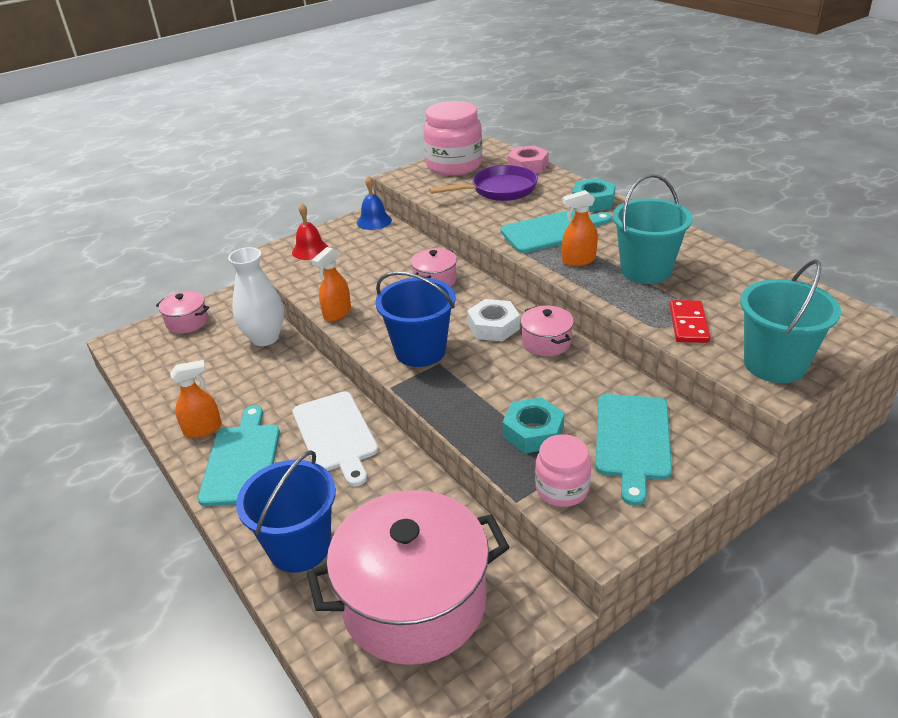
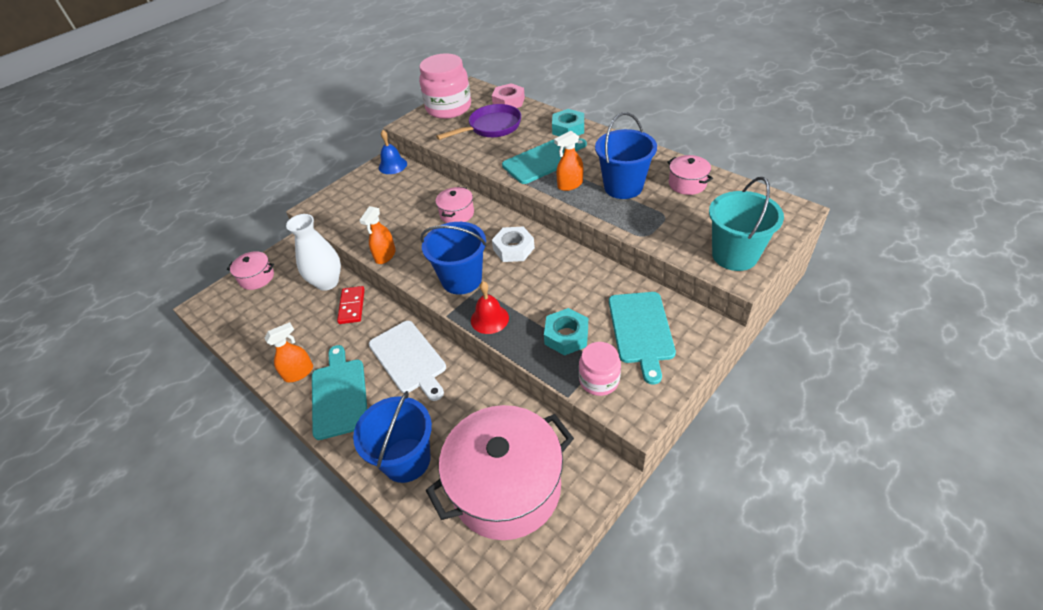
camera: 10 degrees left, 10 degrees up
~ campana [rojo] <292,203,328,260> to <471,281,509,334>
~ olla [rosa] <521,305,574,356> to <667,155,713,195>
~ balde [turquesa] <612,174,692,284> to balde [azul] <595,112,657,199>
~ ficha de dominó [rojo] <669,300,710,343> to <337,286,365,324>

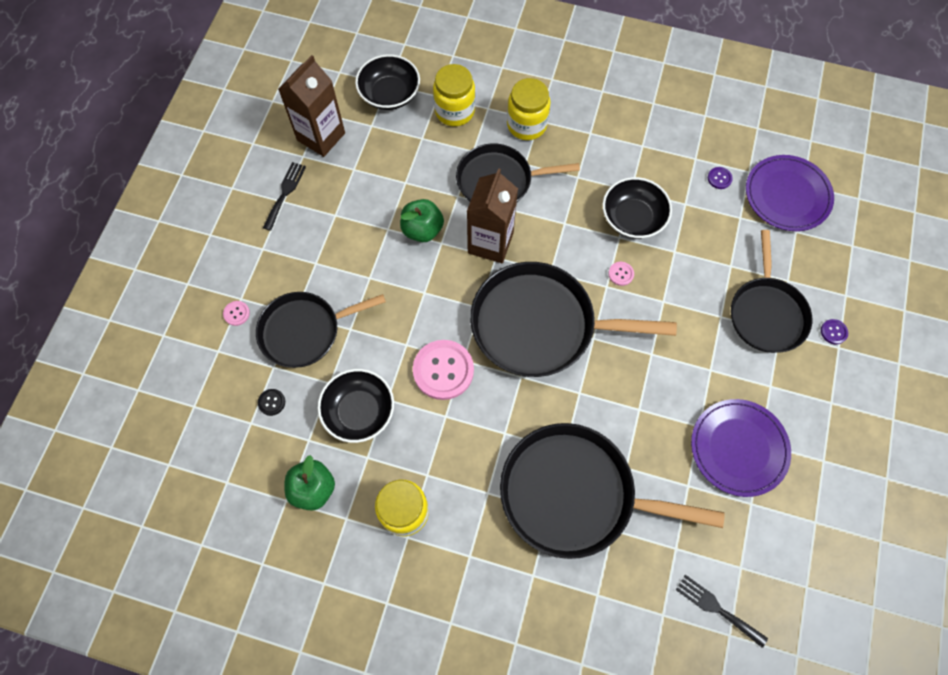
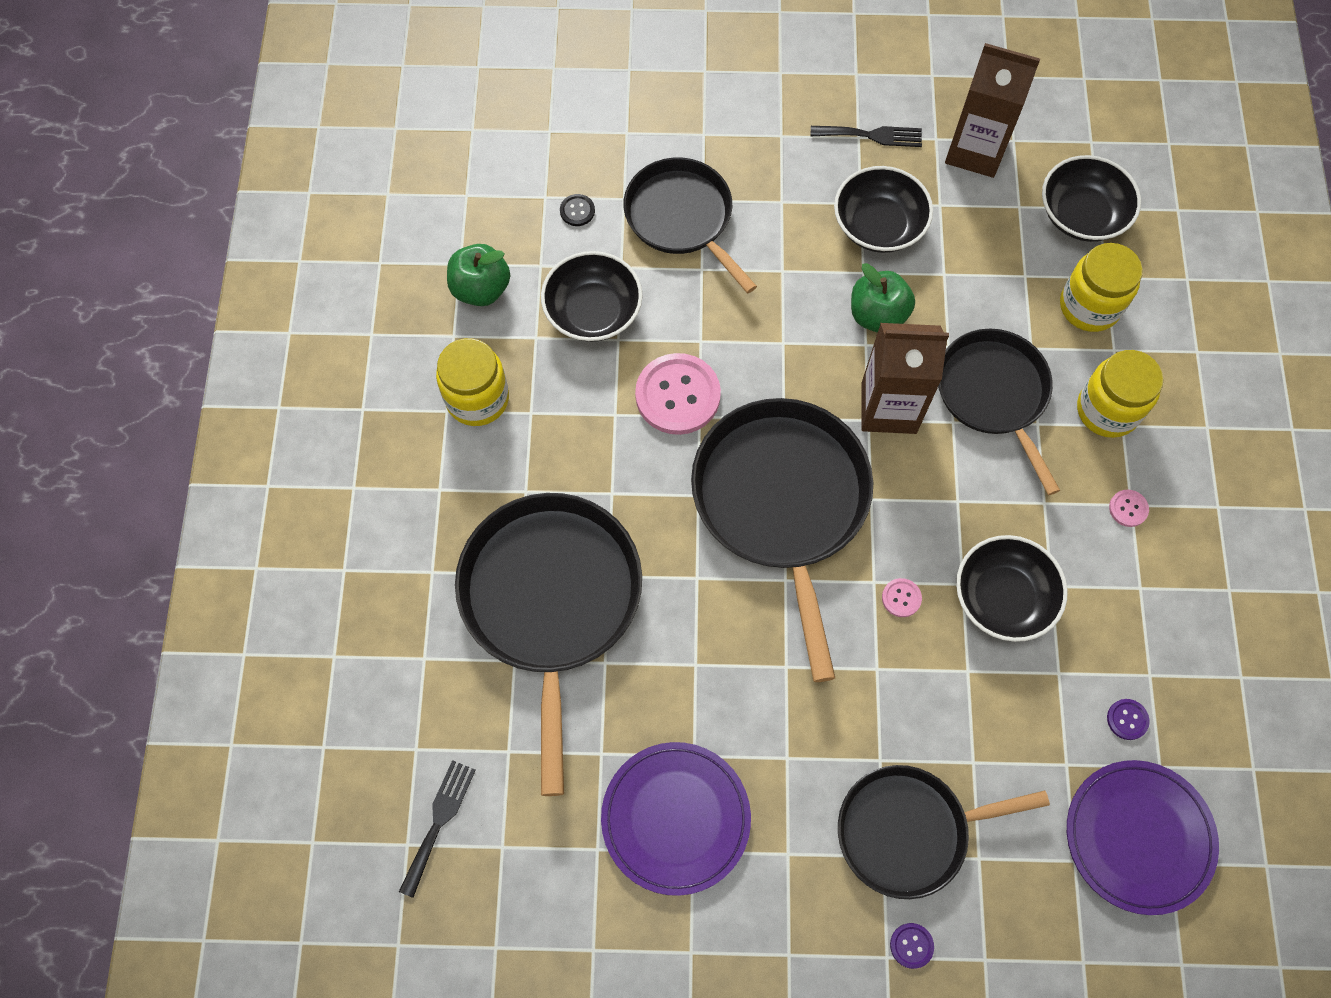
camera: 75 degrees right, 0 degrees up
~ botón [rosa] <223,301,250,326> to <1109,490,1149,527>
+ cuenco [negro] <834,166,933,253>

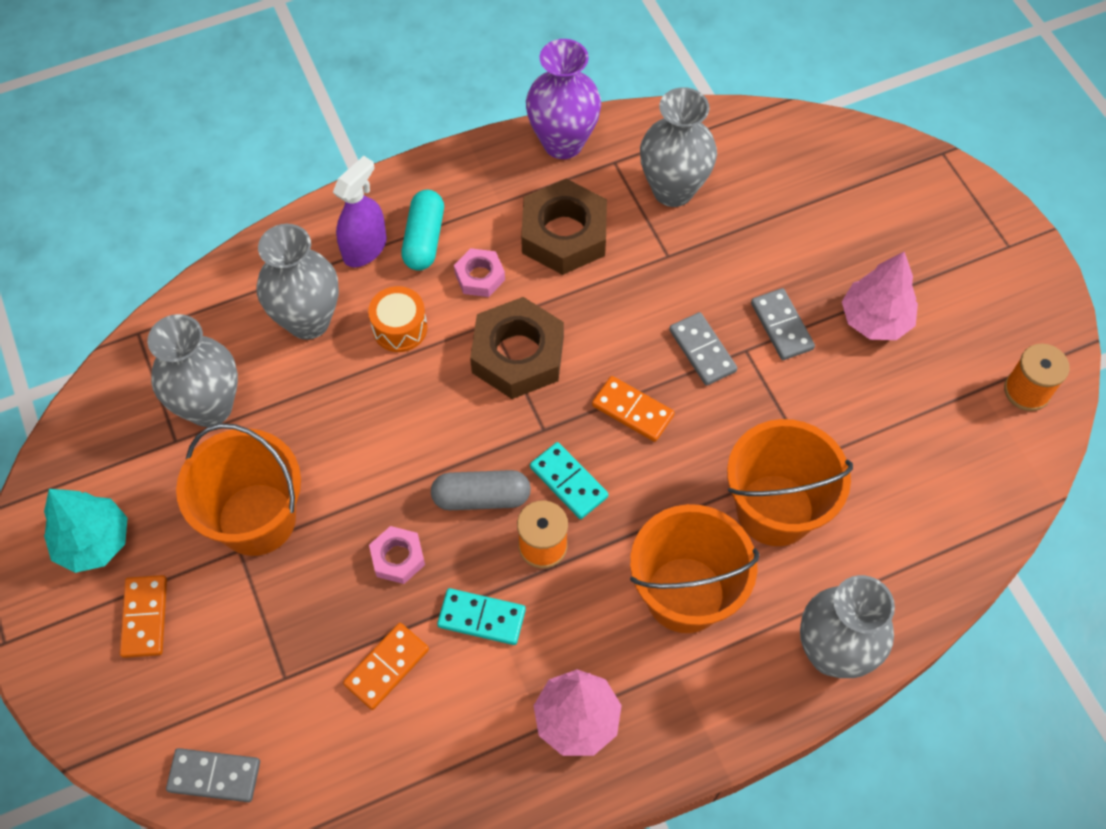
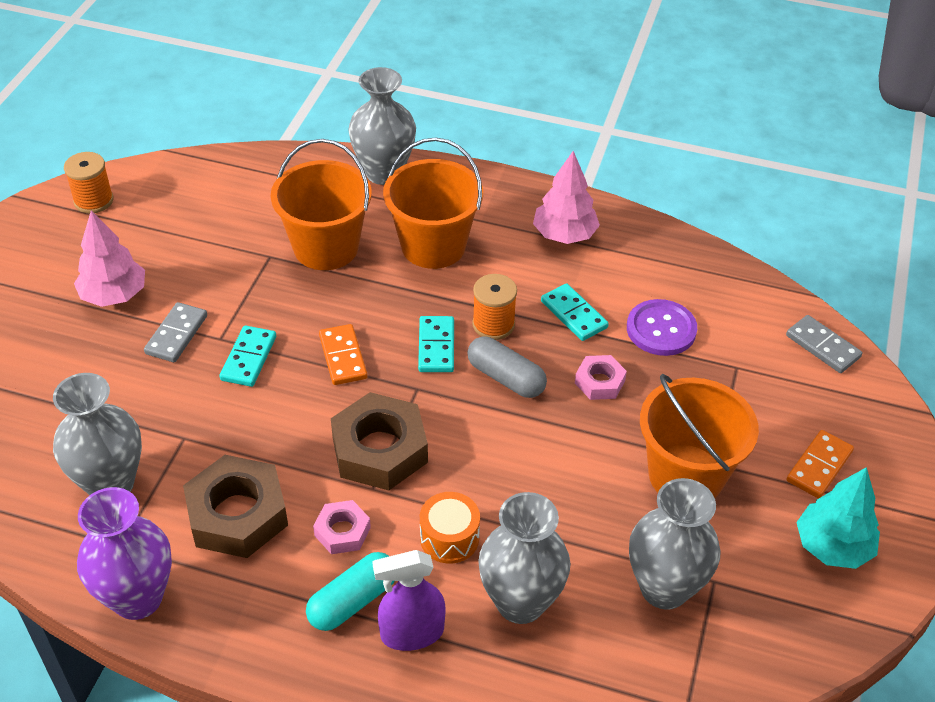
camera: 140 degrees left, 15 degrees down
~ ficha de dominó [naranja] <343,623,429,710> to botón [morado] <627,299,697,356>
~ ficha de dominó [gris] <669,312,737,386> to ficha de dominó [turquesa] <220,325,276,387>

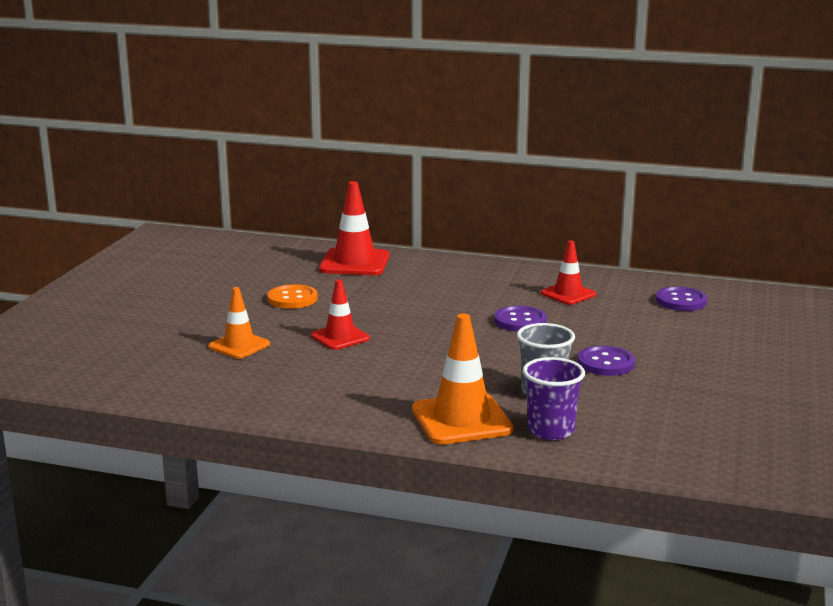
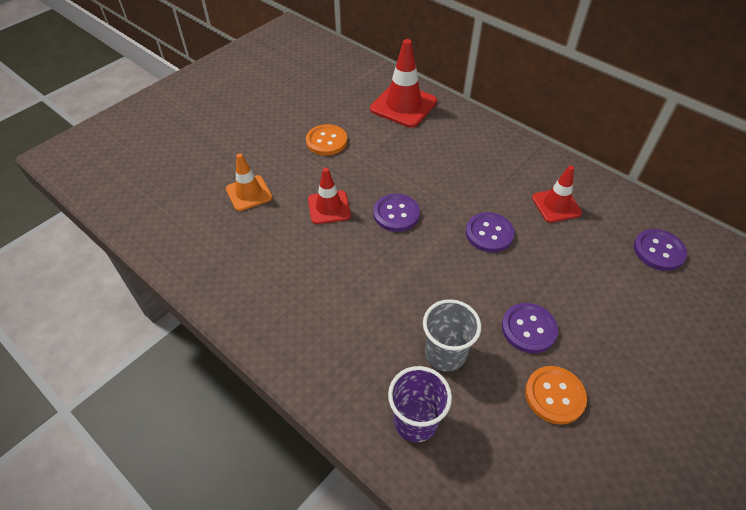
camera: 25 degrees right, 30 degrees up
- cono de tráfico [naranja] <412,314,514,445>
+ botón [morado] <374,194,420,232>
+ botón [naranja] <525,366,587,425>

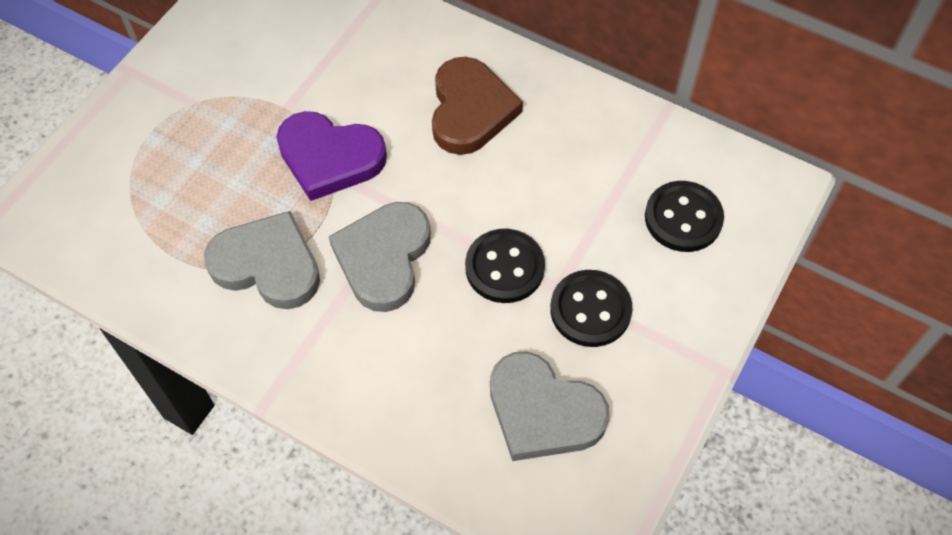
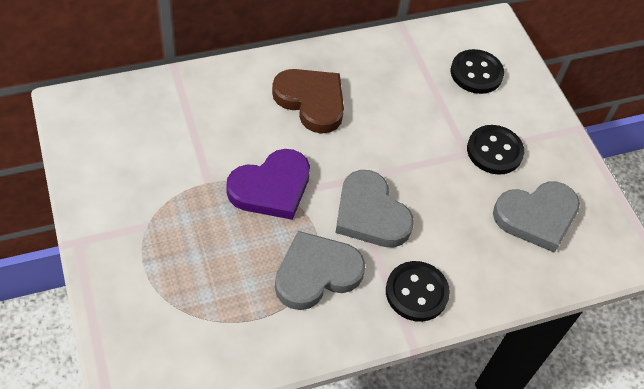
camera: 55 degrees left, 5 degrees down
~ botón [negro] <465,229,545,303> to <386,261,450,322>

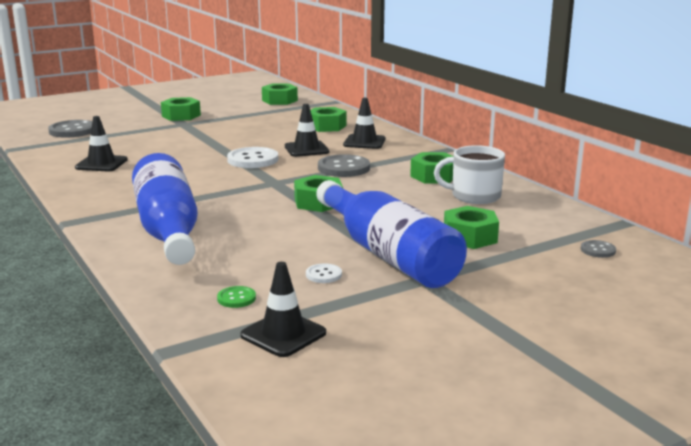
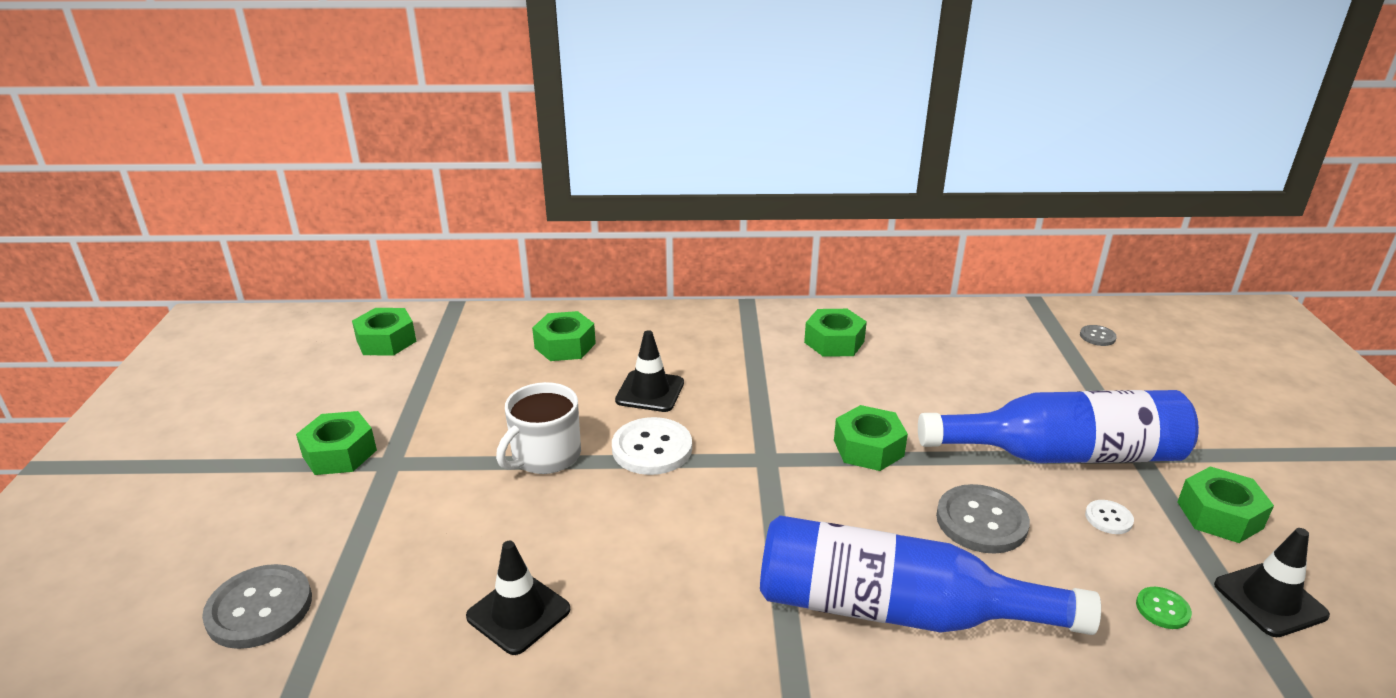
camera: 60 degrees left, 10 degrees up
~ botón [gris] <318,154,370,177> to <936,484,1030,554>
- cono de tráfico [negro] <343,98,385,149>
~ taza [blanco] <434,145,505,204> to <496,382,581,474>
~ tuerca [verde] <444,206,499,249> to <1177,466,1274,543>

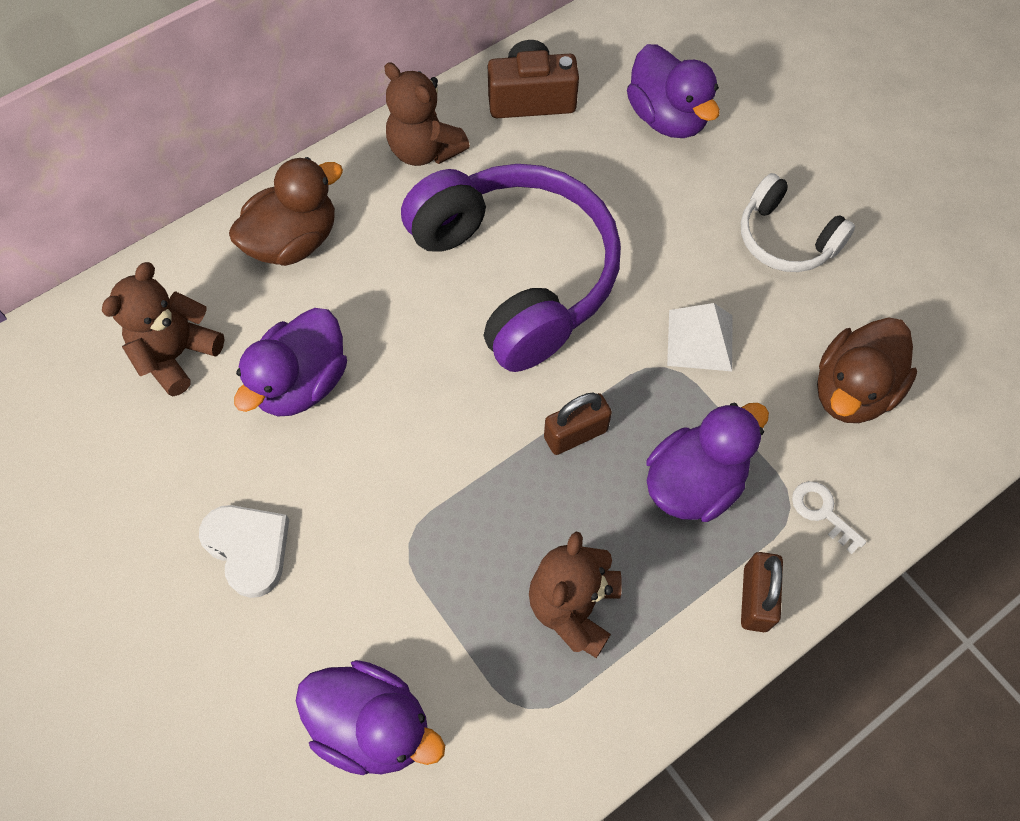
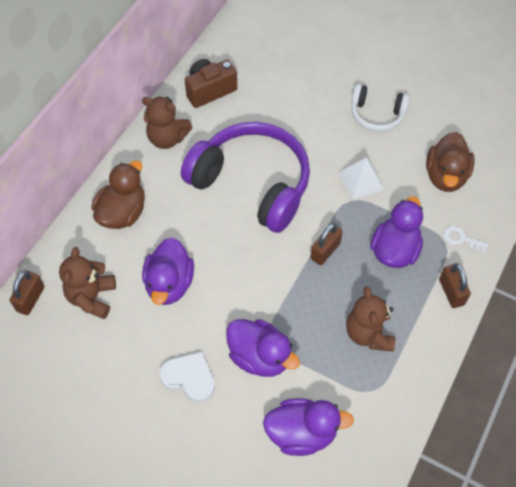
camera: 25 degrees left, 5 degrees down
~ pato [morado] <627,44,720,138> to <226,319,300,377>
+ candado [marrón] <10,271,44,315>

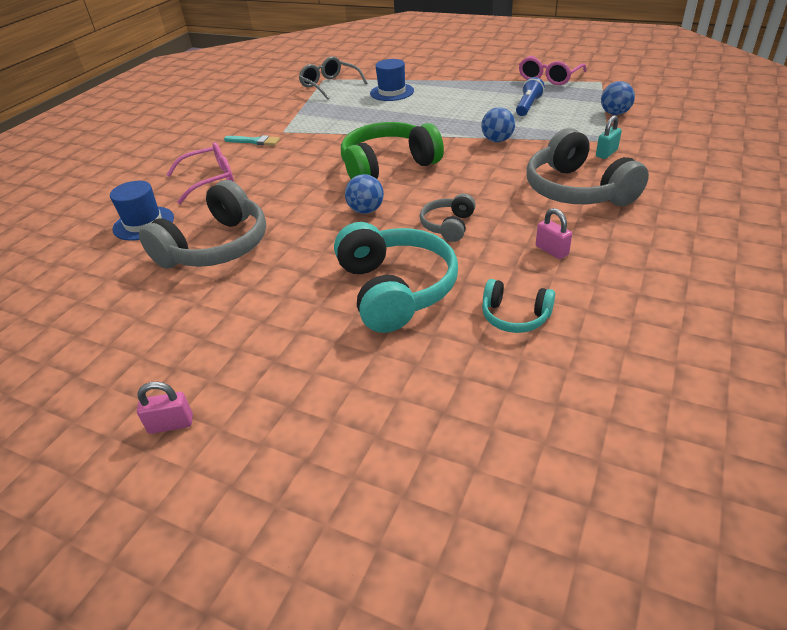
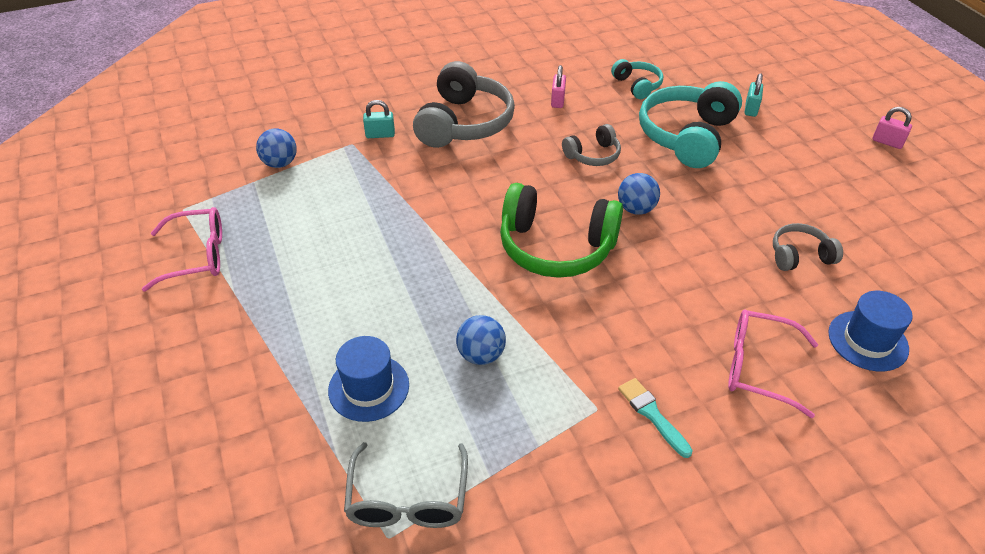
camera: 140 degrees left, 5 degrees up
~ auriculares [gris] <139,180,266,269> = <773,223,843,271> x0.52
~ pelota [azul] <481,107,515,142> to <456,315,506,365>
- lámpara de mano [azul] <516,77,545,116>
+ candado [turquesa] <745,73,763,117>

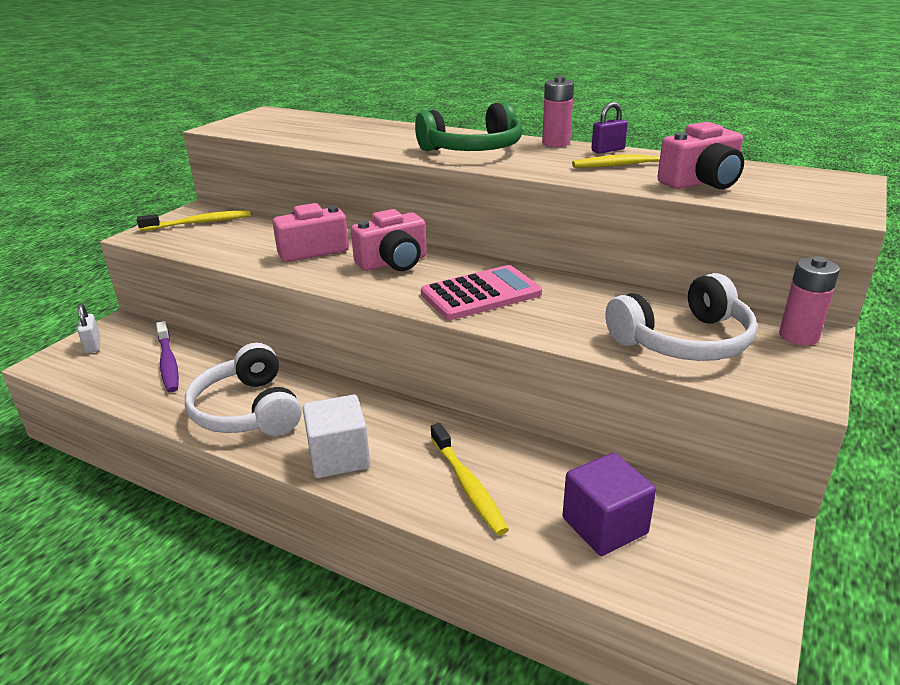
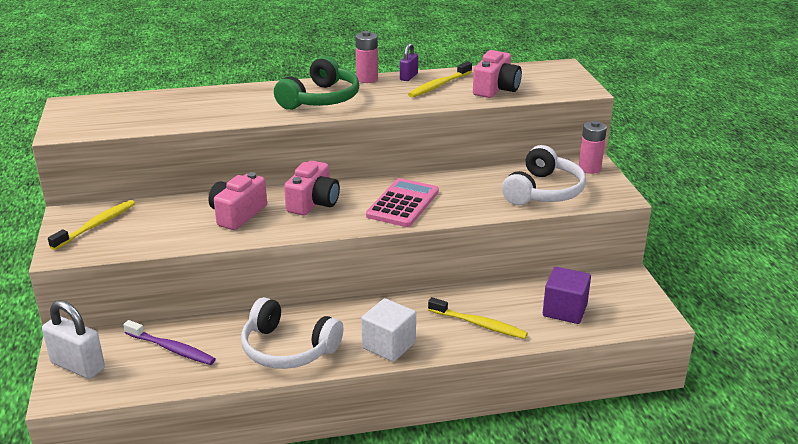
camera: 40 degrees left, 0 degrees up
~ candado [blanco] <78,304,100,353> = <42,300,105,379> x1.79

